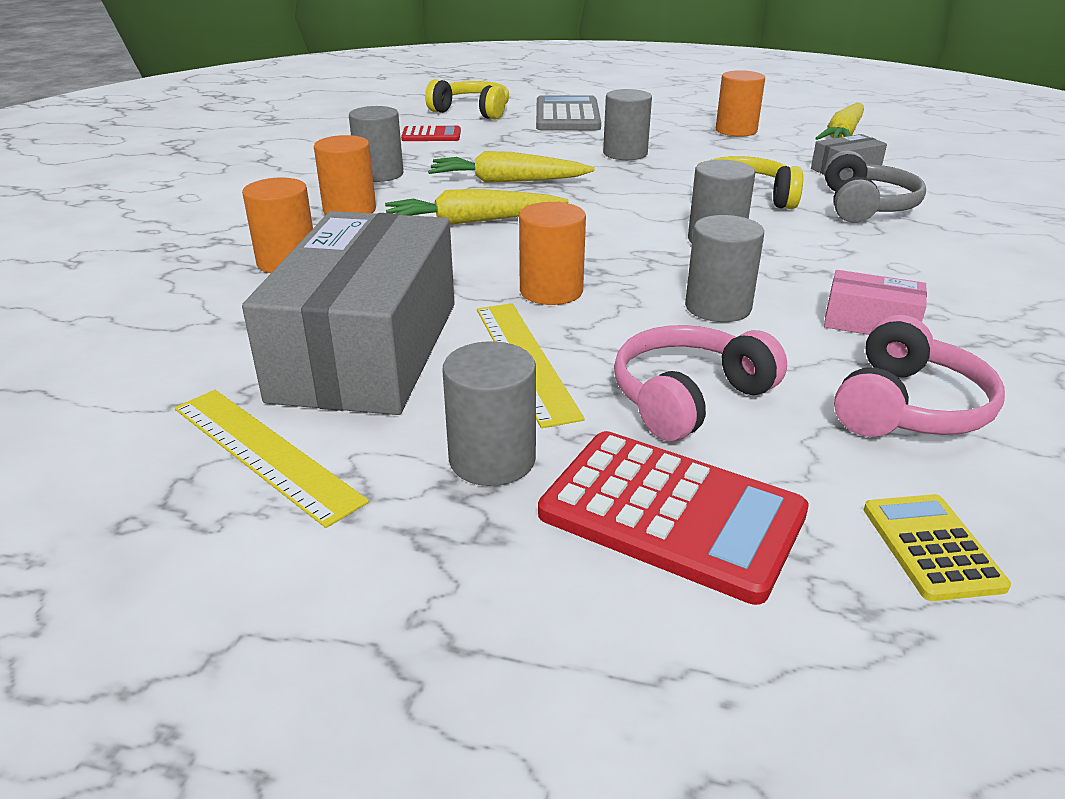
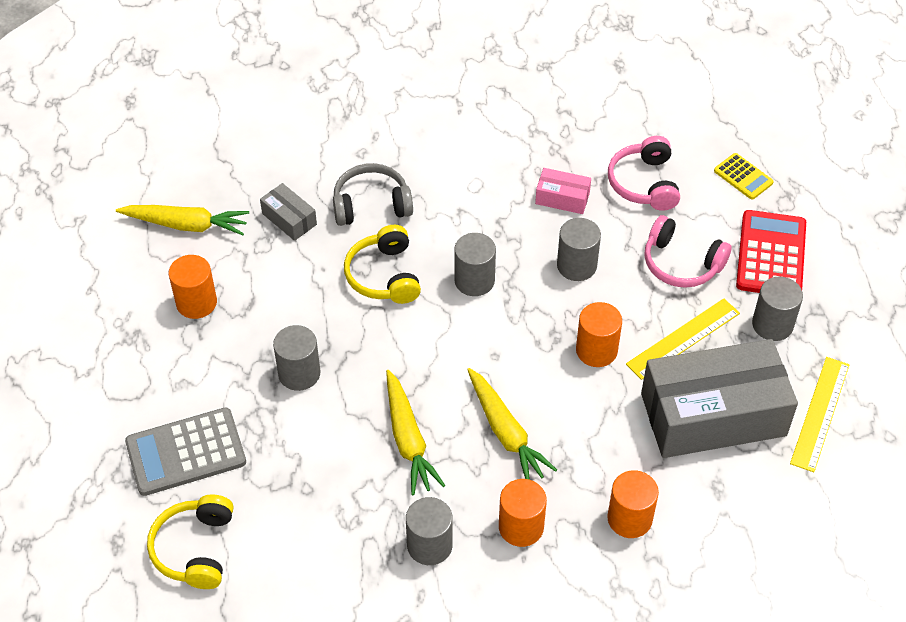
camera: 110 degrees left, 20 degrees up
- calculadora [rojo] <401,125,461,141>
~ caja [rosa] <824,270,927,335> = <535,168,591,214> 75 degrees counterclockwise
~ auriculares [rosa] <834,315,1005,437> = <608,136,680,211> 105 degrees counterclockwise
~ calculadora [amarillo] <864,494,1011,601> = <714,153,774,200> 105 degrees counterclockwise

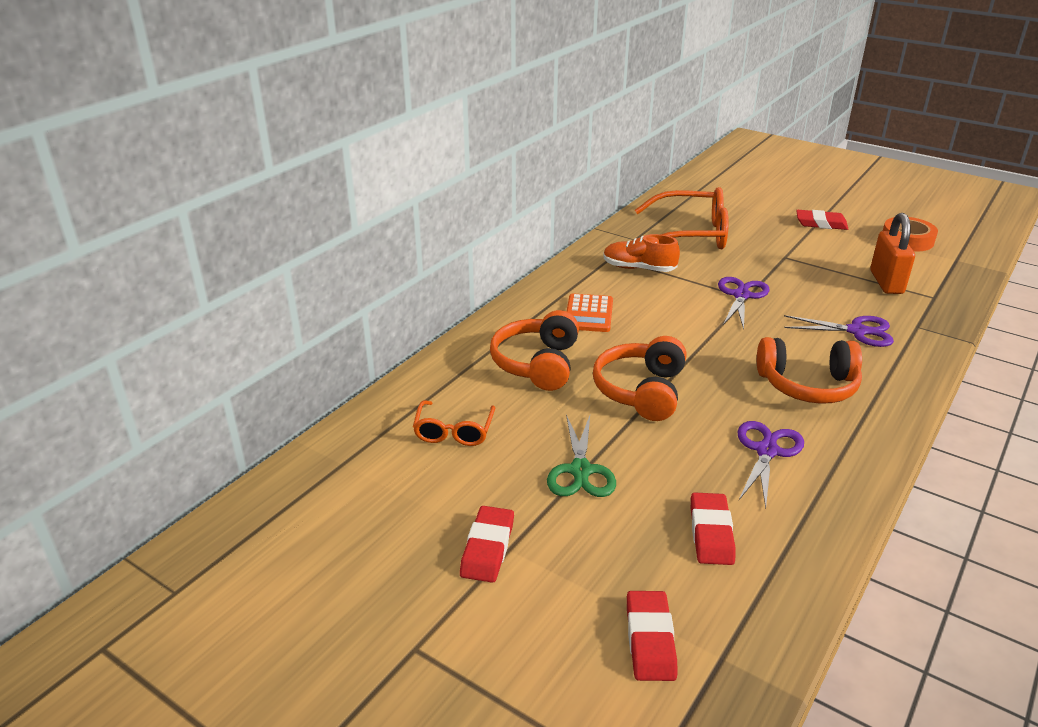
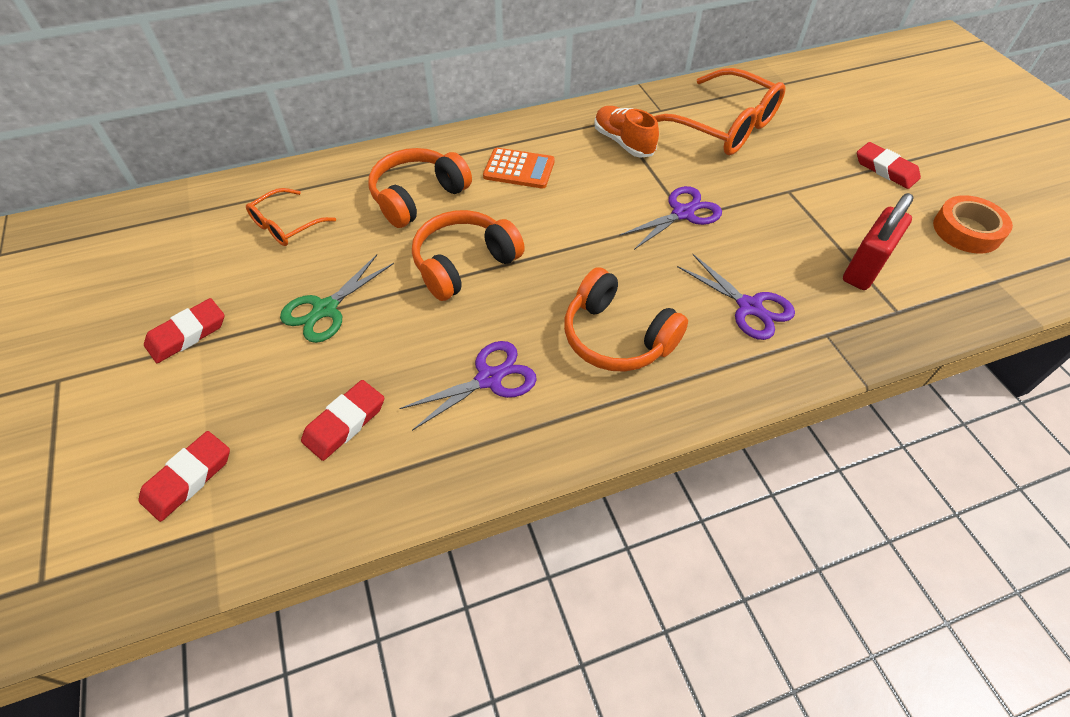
camera: 35 degrees right, 20 degrees up
~ calculadora [naranja] <566,293,613,332> = <483,148,555,189> 120 degrees counterclockwise
~ candado [naranja] <870,213,915,294> to candado [rojo] <843,193,914,290>

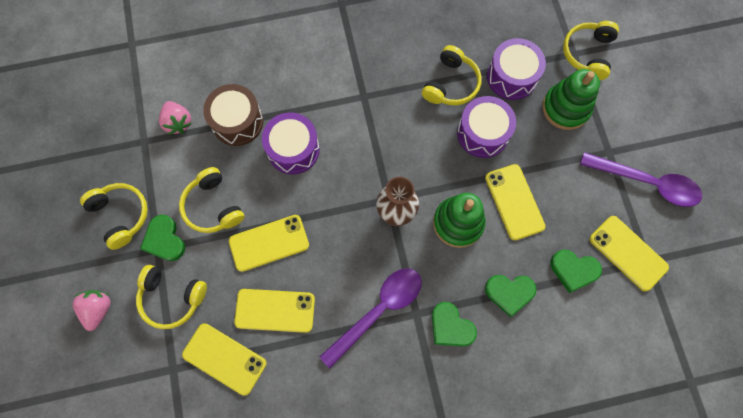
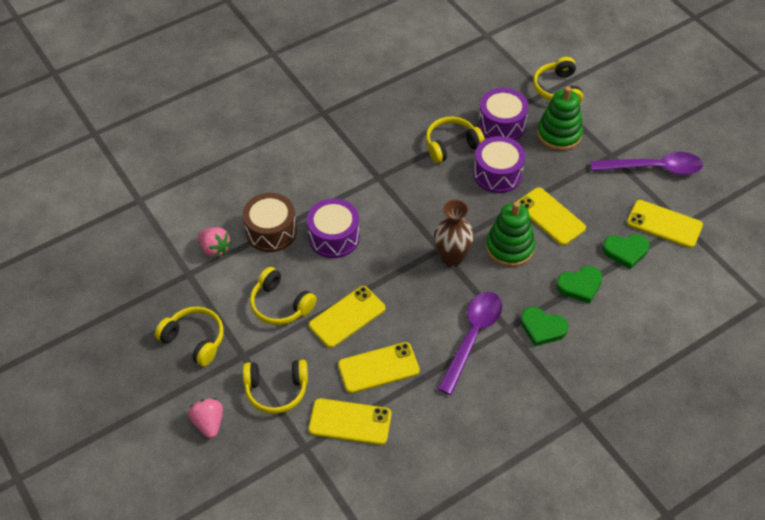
camera: 20 degrees left, 20 degrees down
- corazón [verde] <140,215,185,261>
~ auriculares [amarillo] <422,45,482,105> = <426,117,485,163> 120 degrees counterclockwise

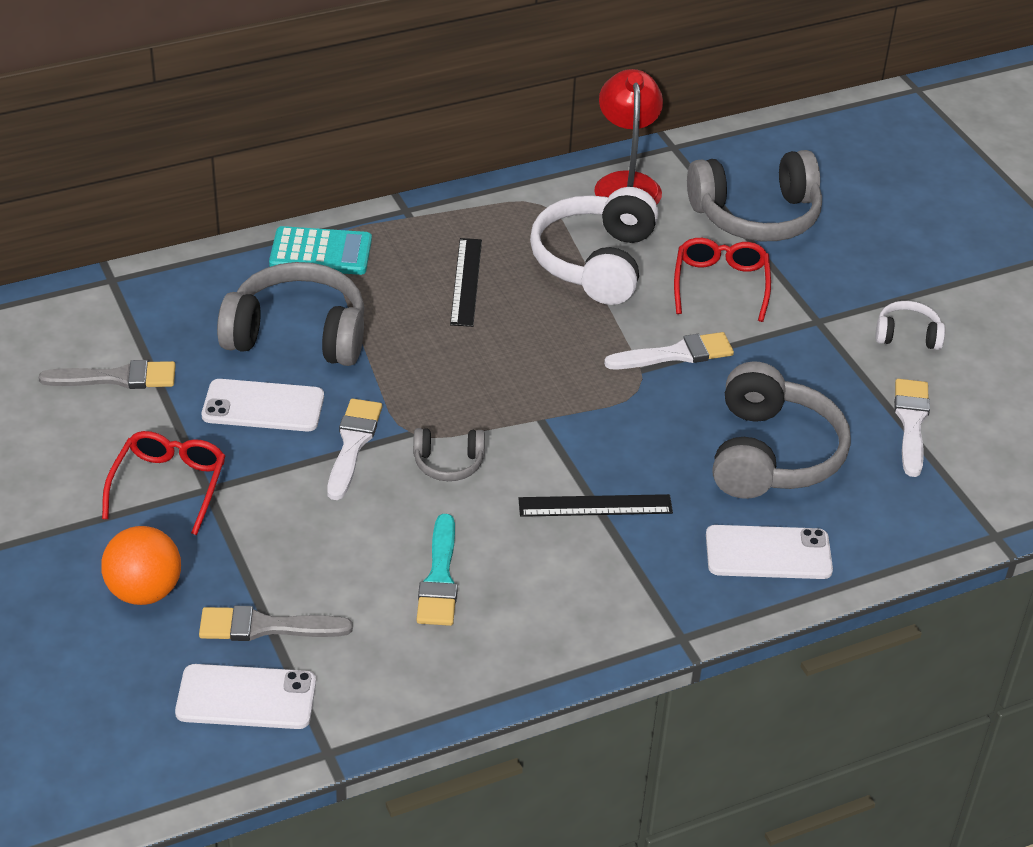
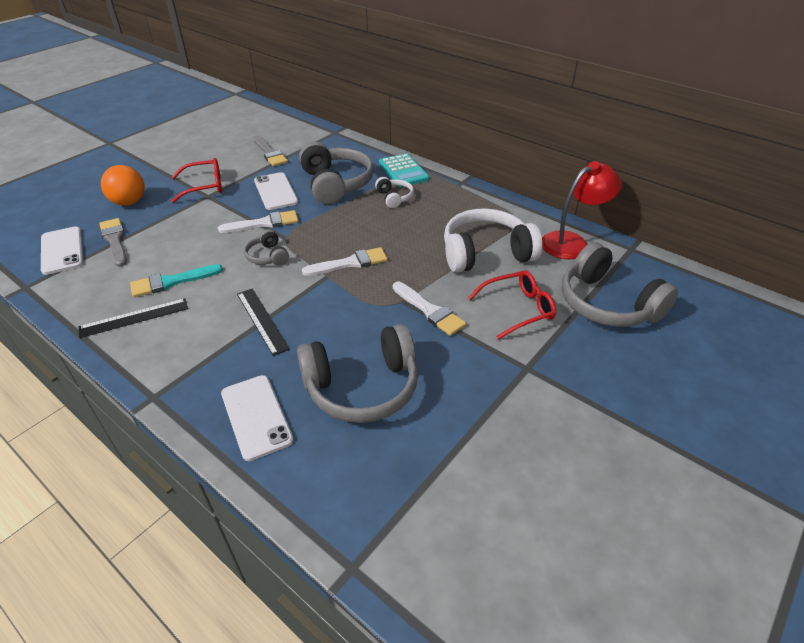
camera: 65 degrees right, 0 degrees up
~ regla [negro] <450,238,482,327> to <79,298,188,338>
~ auriculares [blanco] <875,301,945,350> to <375,177,414,208>
~ pincel [blanco] <894,379,930,477> to <302,247,388,276>

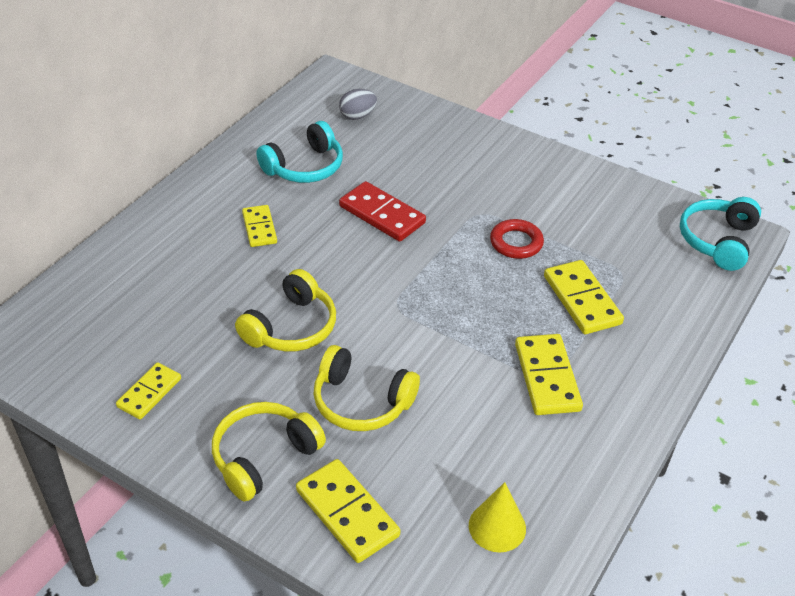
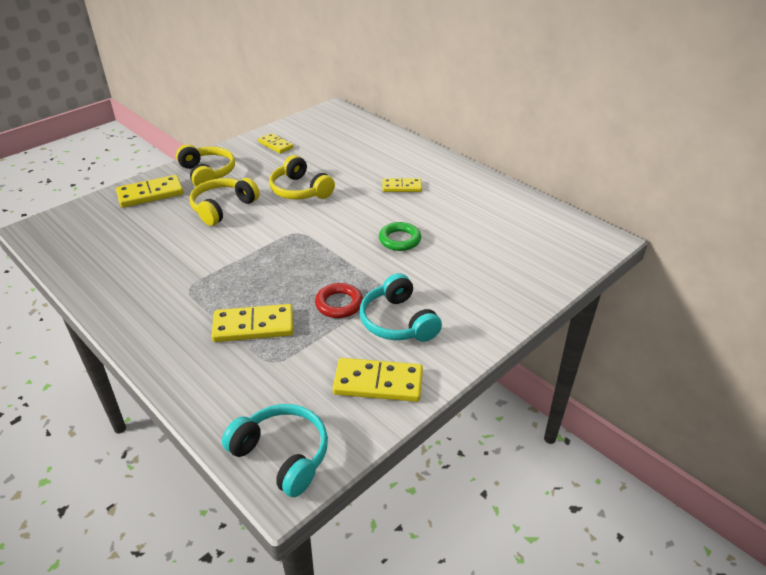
camera: 105 degrees right, 5 degrees down
~ auriculares [turquesa] <256,121,343,183> to <360,273,442,342>
- huevo [gris] <339,89,377,120>
~ ficha de dominó [rojo] <339,181,426,242> to anillo [verde] <379,222,421,251>
- cono [amarillo] <469,482,526,552>
~ ficha de dominó [amarillo] <515,334,583,415> to <333,358,423,402>

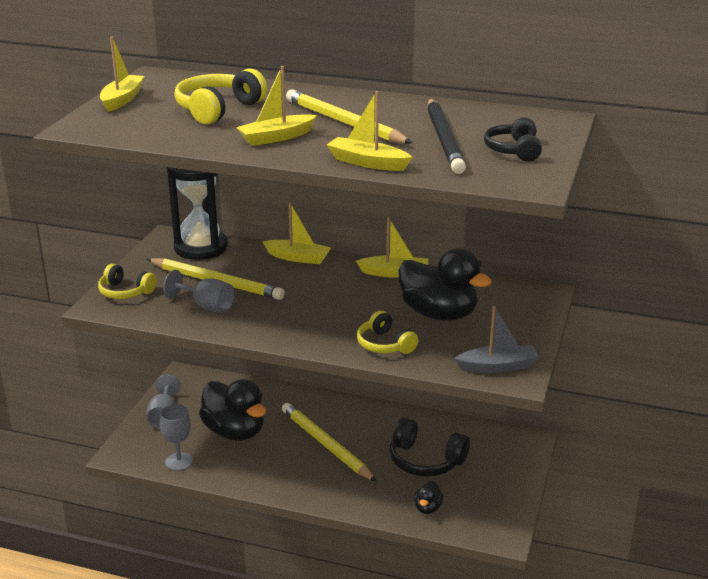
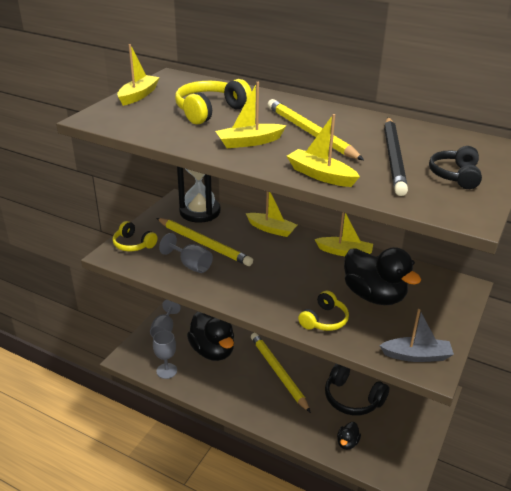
camera: 10 degrees right, 5 degrees up
~ auriculares [amarillo] <357,311,418,354> = <298,291,349,331> 120 degrees counterclockwise

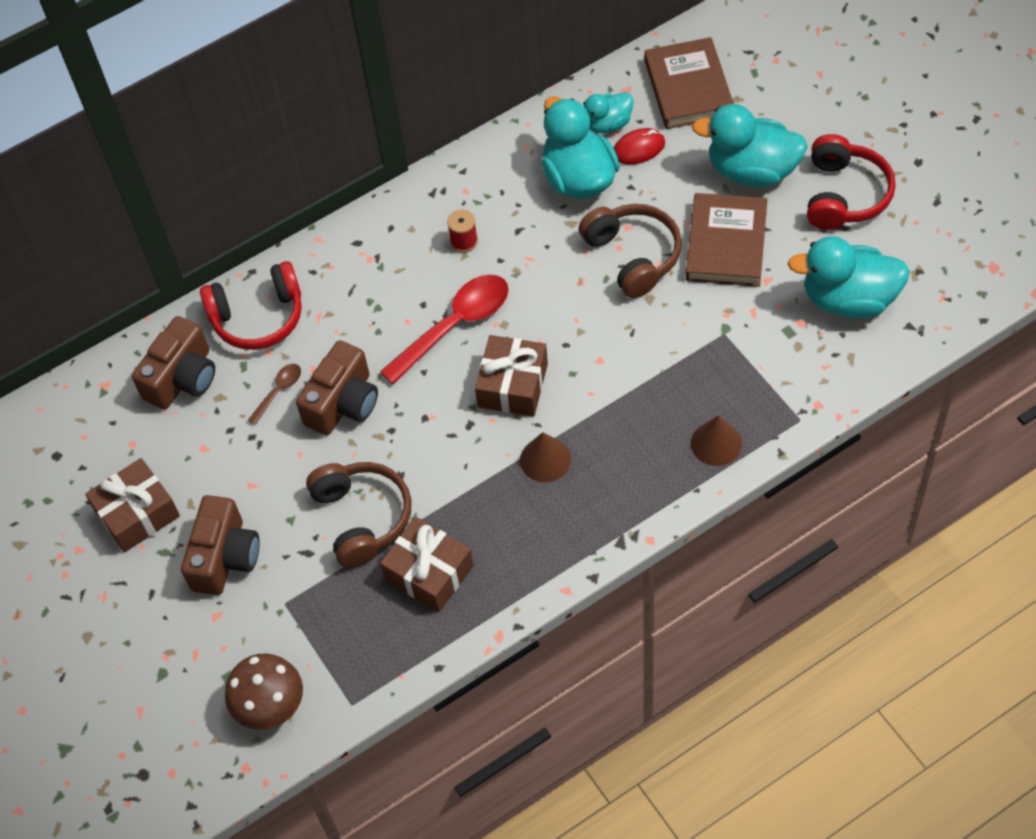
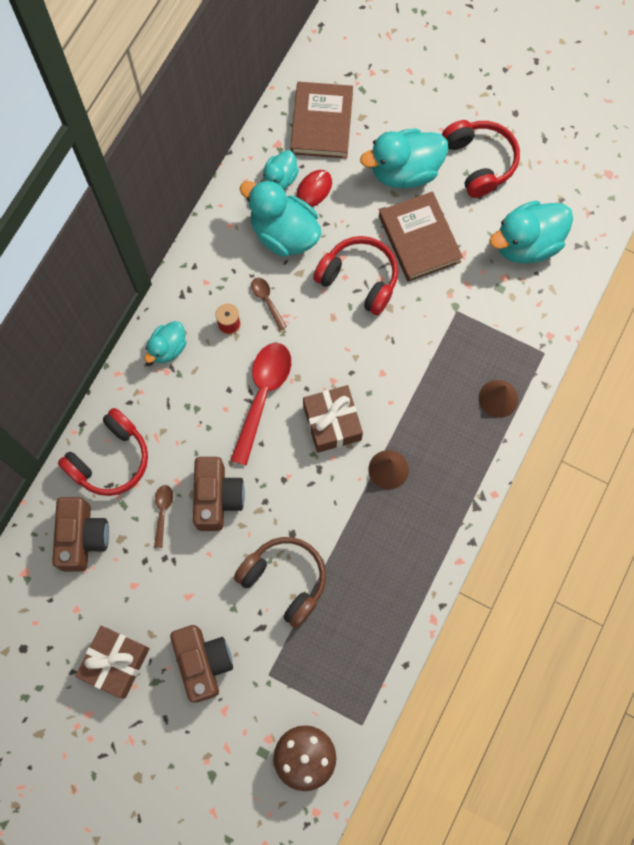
camera: 35 degrees left, 15 degrees up
- regalo [marrón] <380,517,474,612>
~ auriculares [marrón] <579,204,682,298> to auriculares [rojo] <313,236,398,315>
~ libro [marrón] <644,37,734,129> = <290,82,353,159> 45 degrees clockwise
+ pato [turquesa] <145,321,187,363>
+ cuchara [marrón] <251,278,287,330>

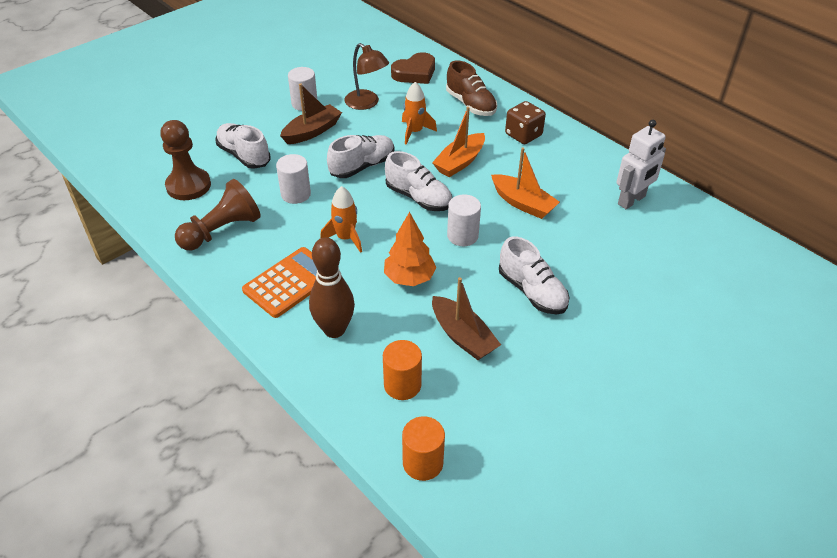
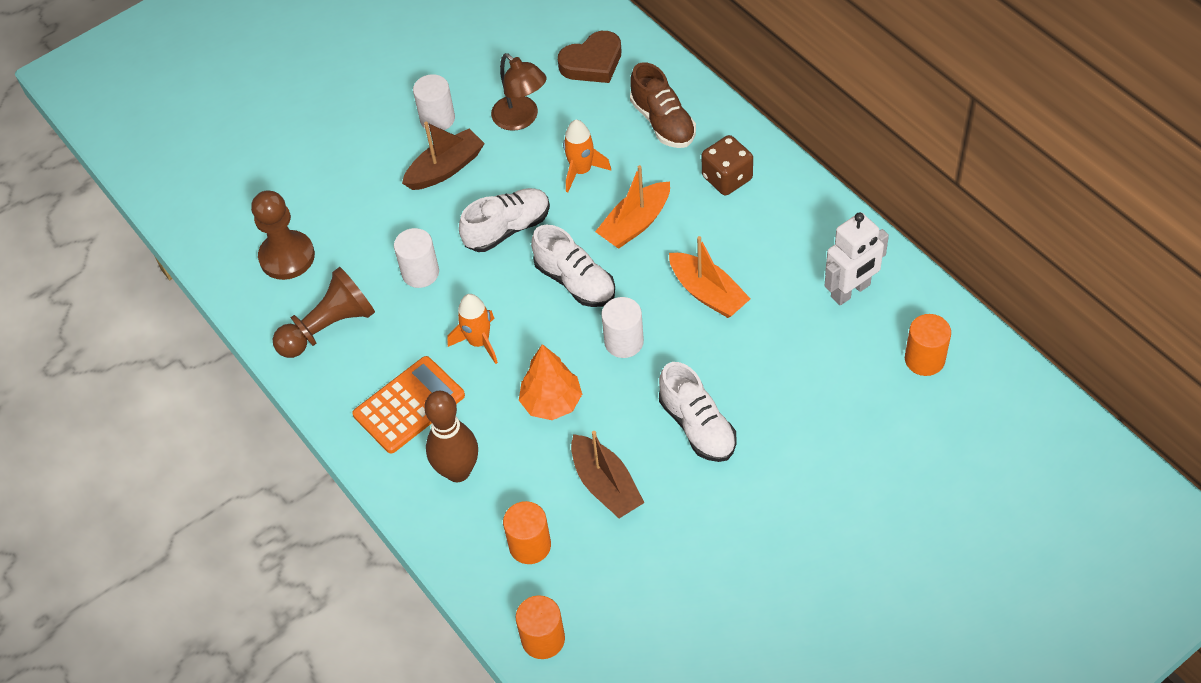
camera: 10 degrees right, 10 degrees up
- zapato [blanco] <216,123,271,169>
+ cilindro [naranja] <905,314,951,376>

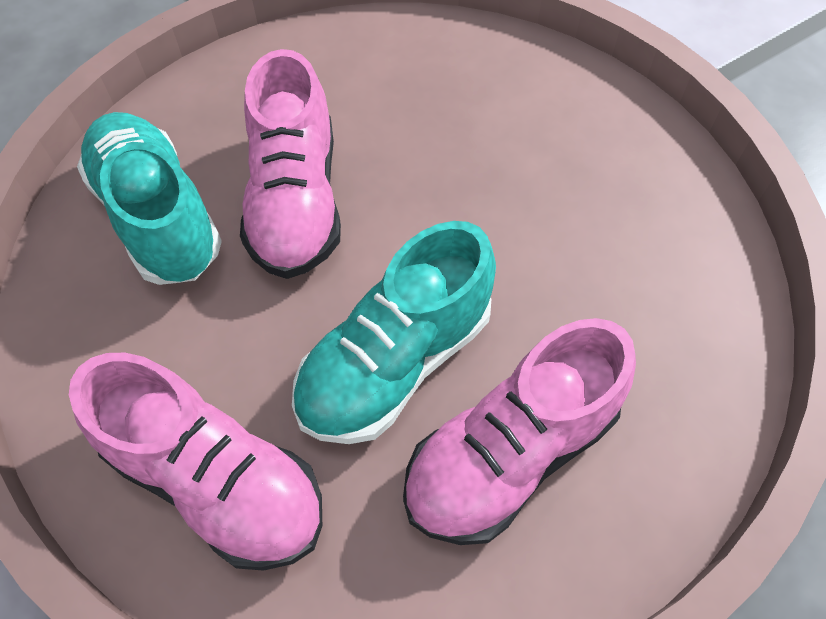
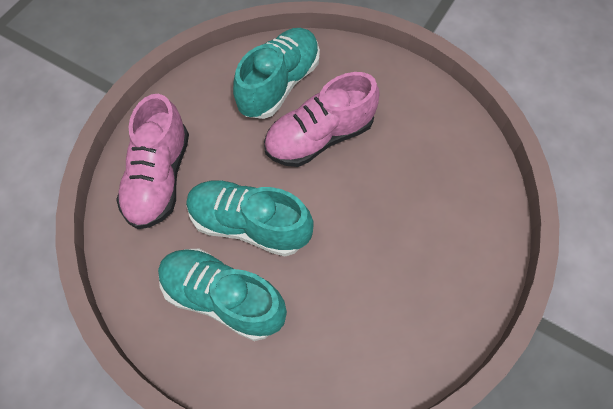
camera: 65 degrees right, 5 degrees up
~ zapato [rosa] <403,318,636,545> to zapato [turquesa] <158,249,287,341>

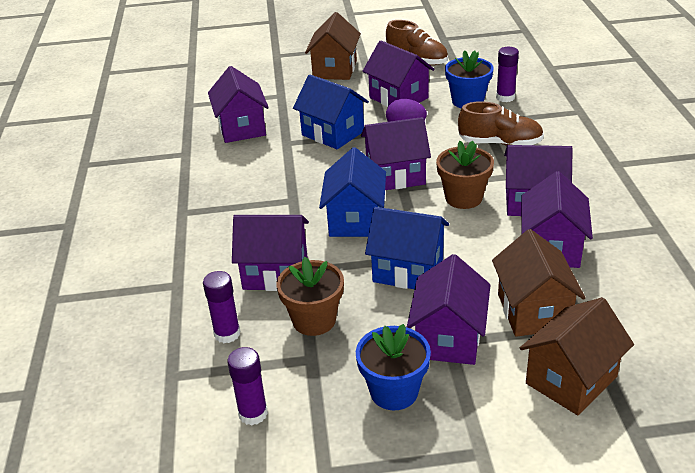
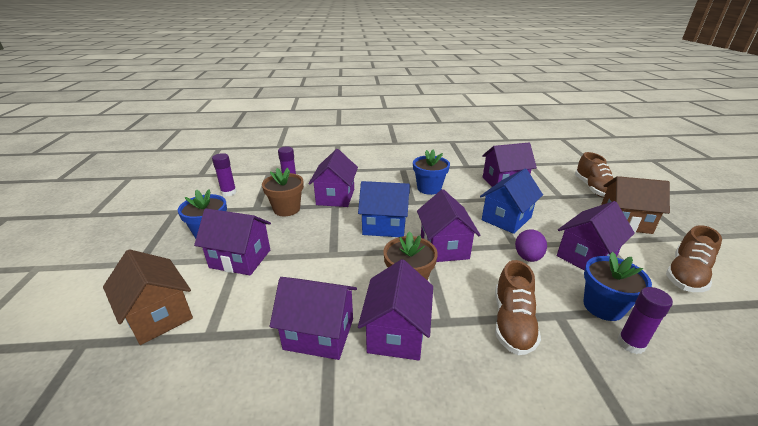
camera: 90 degrees right, 5 degrees down
- casa [azul] <365,207,449,289>
- casa [marrón] <492,229,585,337>
+ maceta [azul] <413,150,450,195>
+ zapato [marrón] <575,152,613,198>

